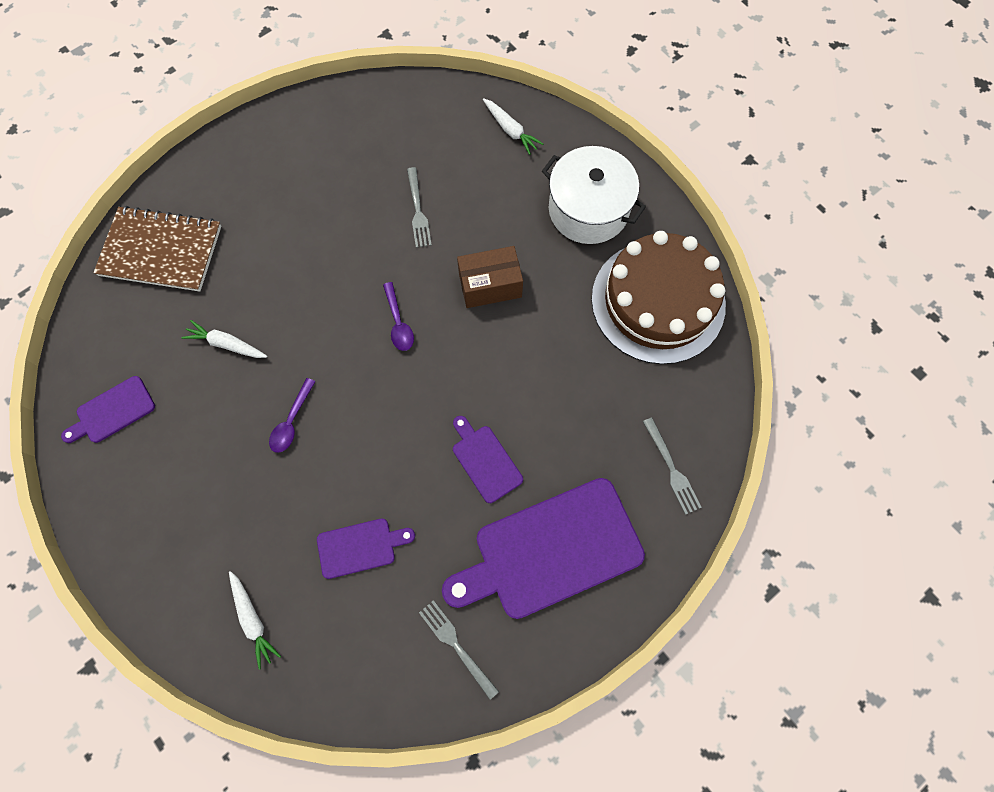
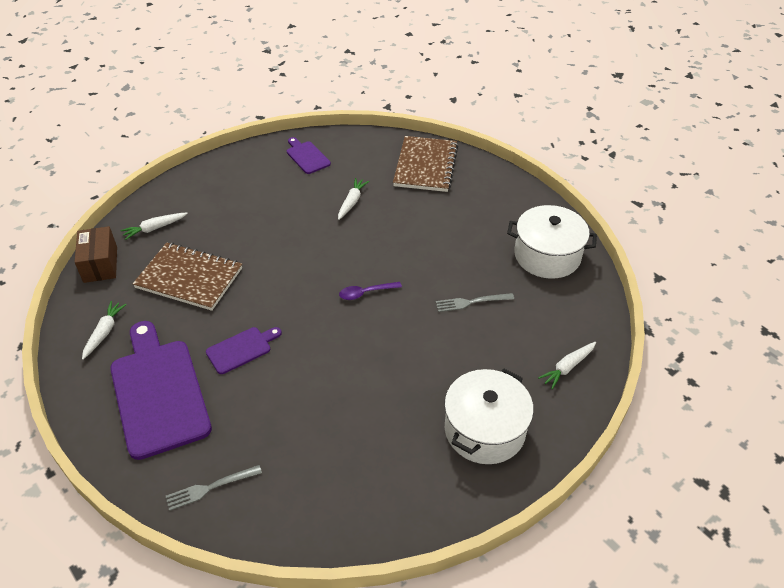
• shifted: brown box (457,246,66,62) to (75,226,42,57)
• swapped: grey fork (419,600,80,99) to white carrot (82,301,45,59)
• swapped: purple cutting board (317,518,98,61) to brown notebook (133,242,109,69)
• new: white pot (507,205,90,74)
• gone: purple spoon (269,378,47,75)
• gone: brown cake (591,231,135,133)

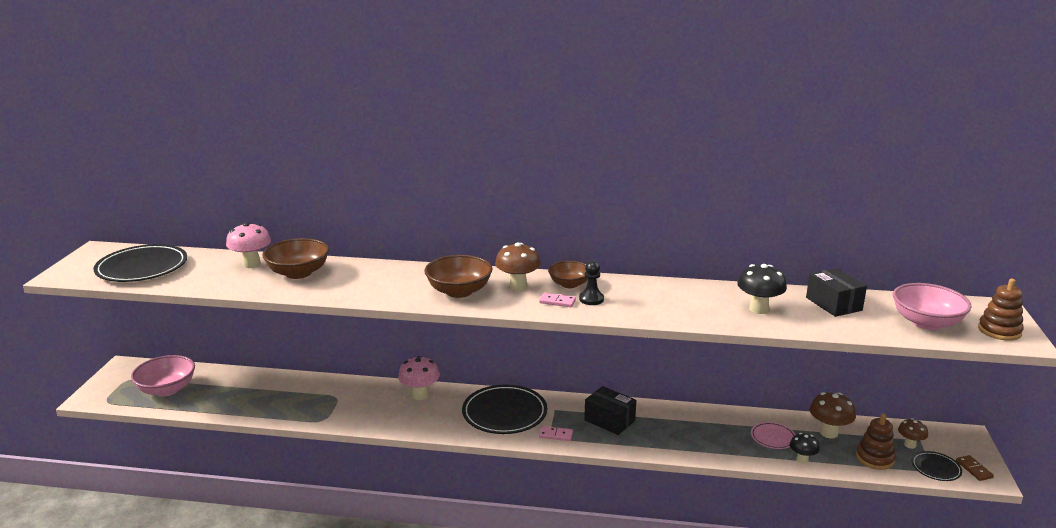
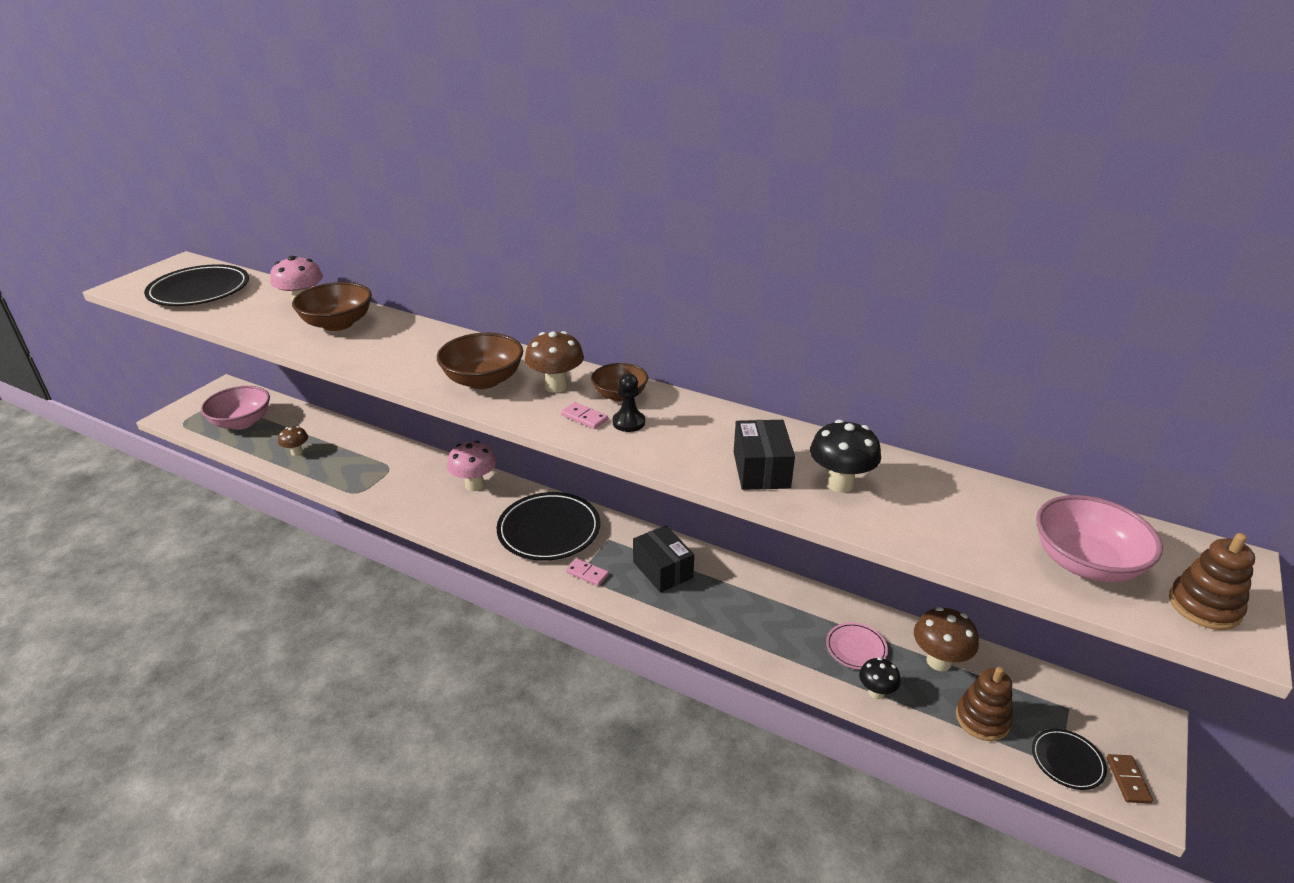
• shifted: brown mushroom (898,418,30,31) to (278,426,30,30)
• shifted: black box (806,268,61,49) to (734,420,61,70)

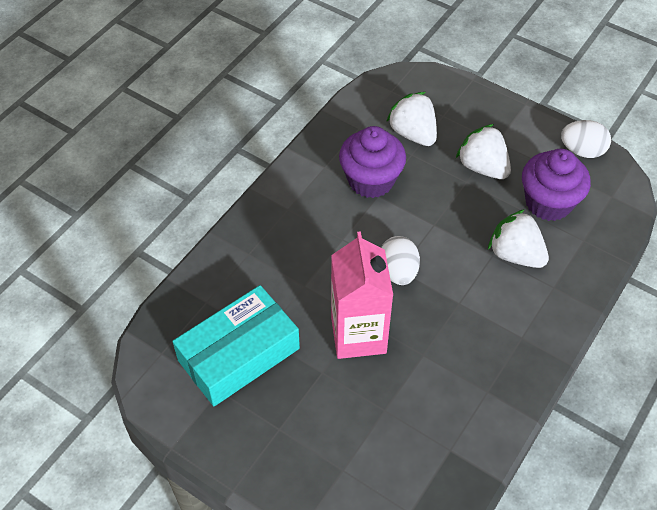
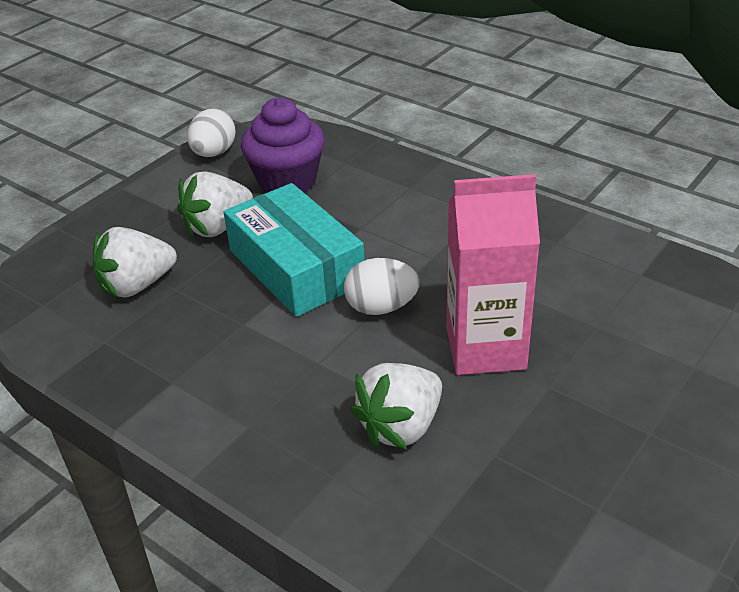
• shifted: turquoise box (172,285,128,121) to (224,183,141,134)
• shifted: white strawberry (488,209,61,59) to (350,363,92,87)
• gone: purple cupcake (339,126,67,72)

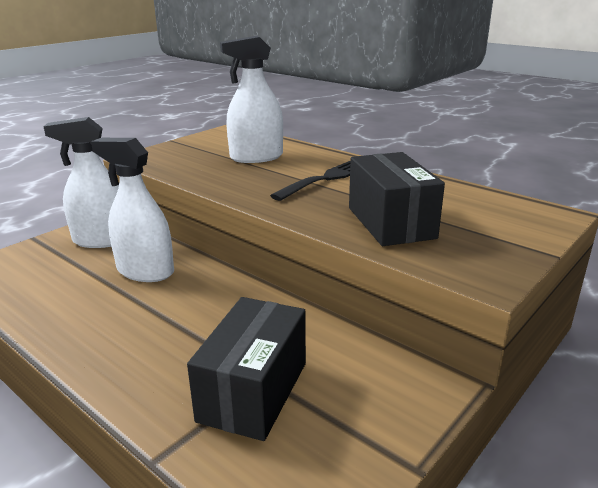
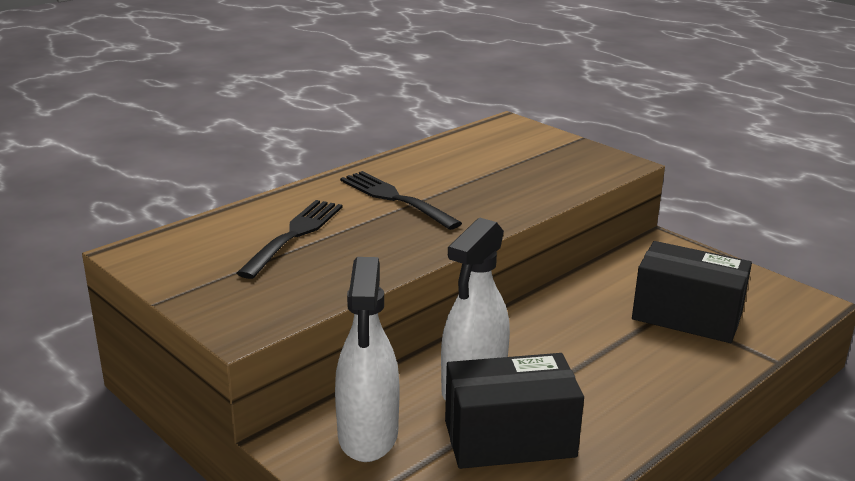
• swapped: white spray bottle (220,36,63,127) to black fork (236,200,107,79)
• shifted: black box (349,152,96,94) to (445,353,139,116)

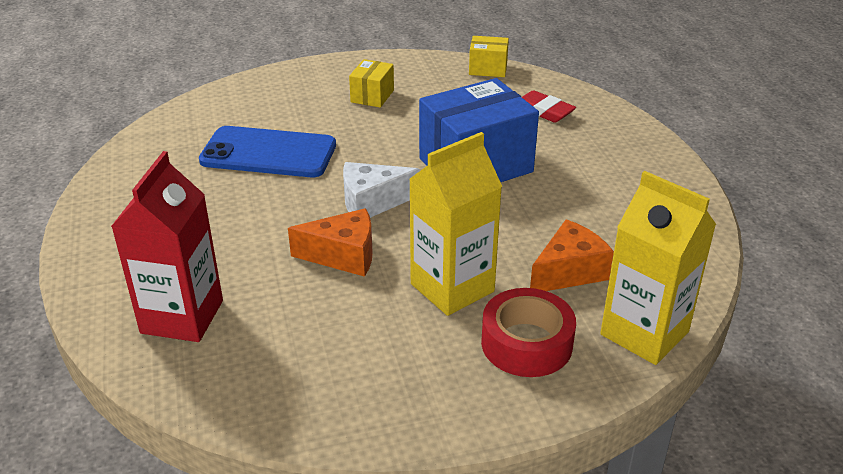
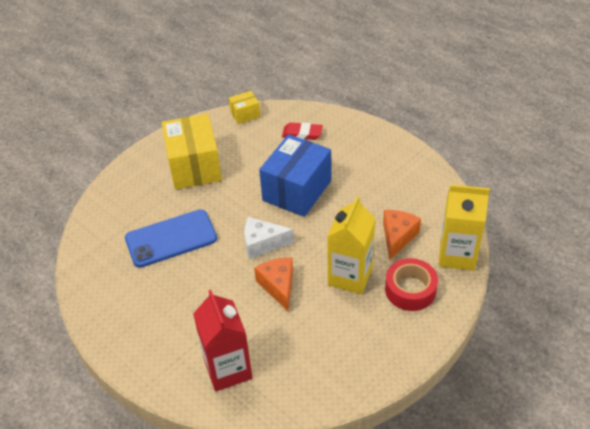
• scaled: yellow box (349,59,45,49) = (162,114,60,75) x2.10
• rotated: white cheese (343,162,77,56) = (244,217,50,42) 45 degrees clockwise
• rotated: orange cheese (288,208,84,69) = (254,257,39,54) 75 degrees counterclockwise

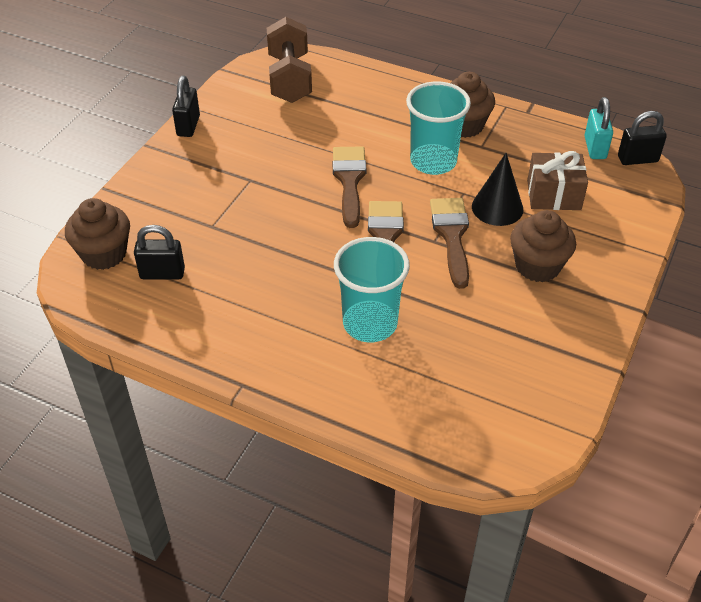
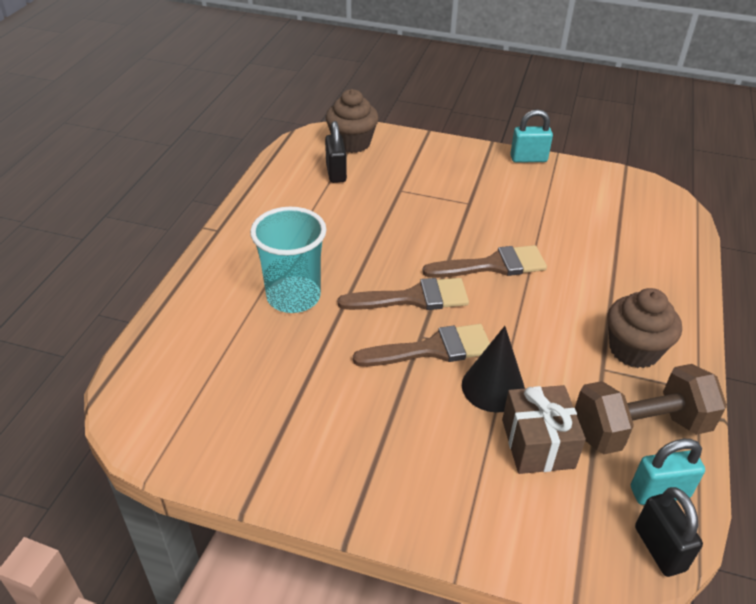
• repainted: black padlock (172,76,28,61) to turquoise padlock (510,109,43,54)
• shifted: brown dumbbell (267,17,45,86) to (575,364,152,90)
• gone: turquoise cup (406,82,65,93)
• gone: brown cupcake (510,210,66,72)

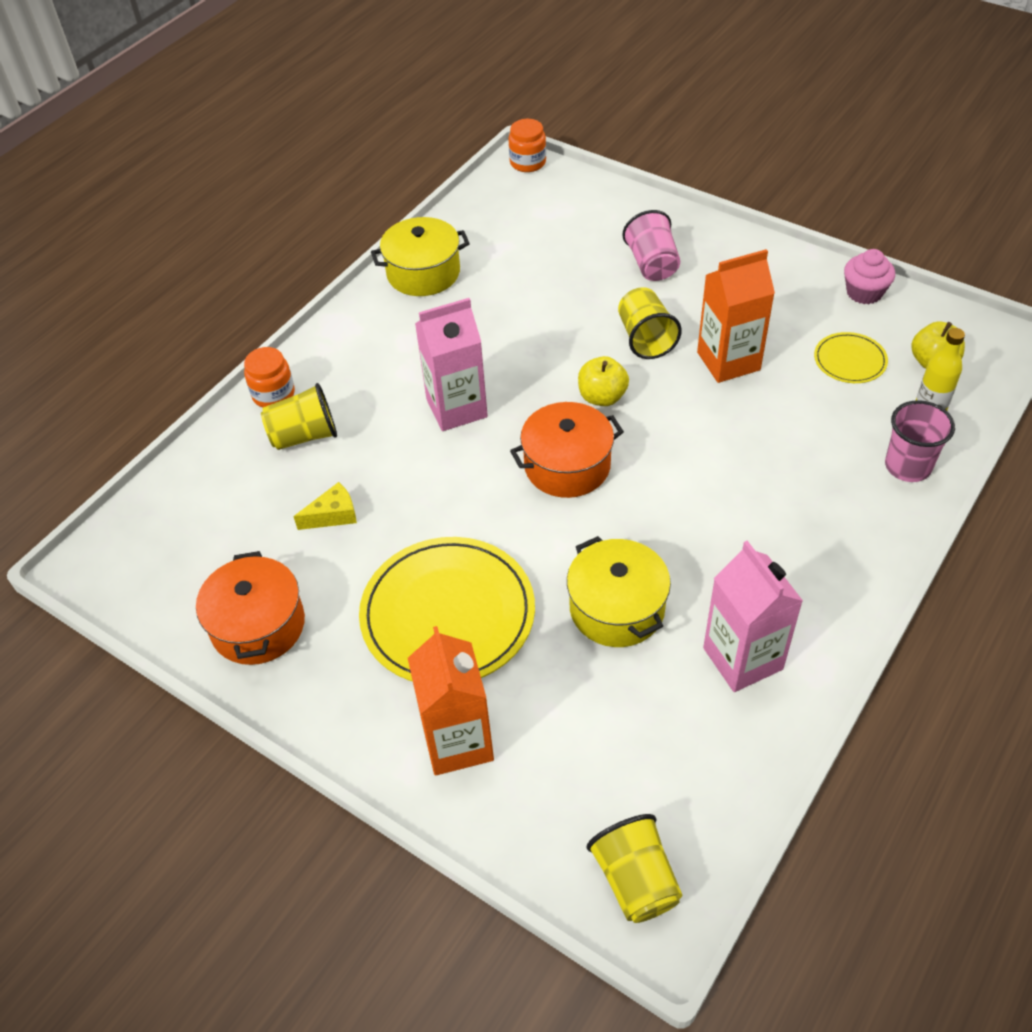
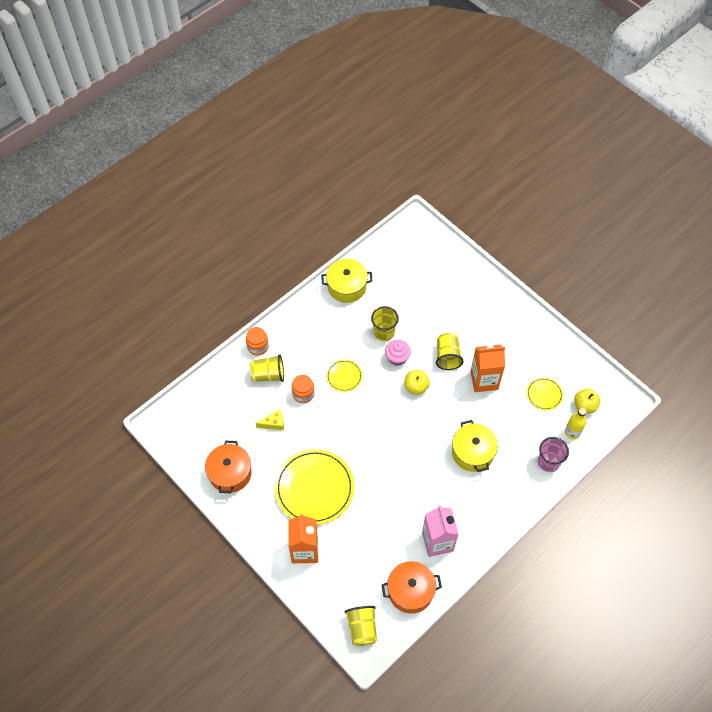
• shifted: orange jar (509,119,37,53) to (292,375,23,28)
• swapped: pink carton (415,298,73,133) to yellow plate (326,359,36,33)
• new: yellow cup (371,306,28,35)
• shifted: orange pot (510,402,114,96) to (381,561,61,53)
• shifted: pink cupcake (844,249,51,55) to (385,340,26,26)
• shifted: yellow pot (567,536,104,111) to (452,420,46,52)
• gone: pink cup (622,210,58,71)

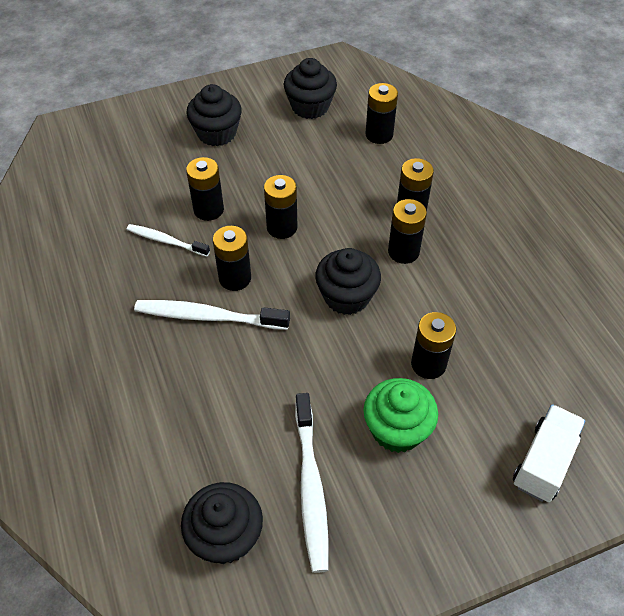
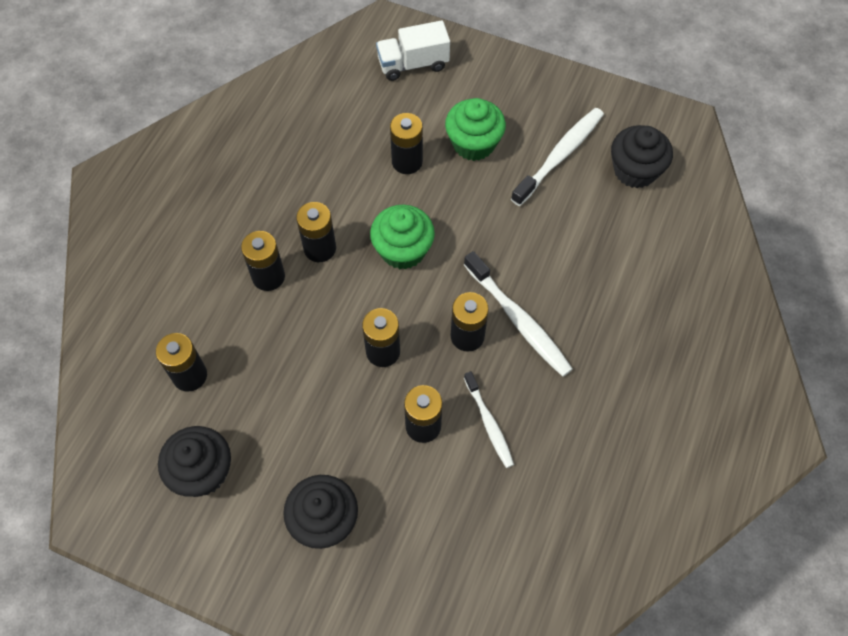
• repainted: black cupcake (315,248,66,67) to green cupcake (370,205,65,65)

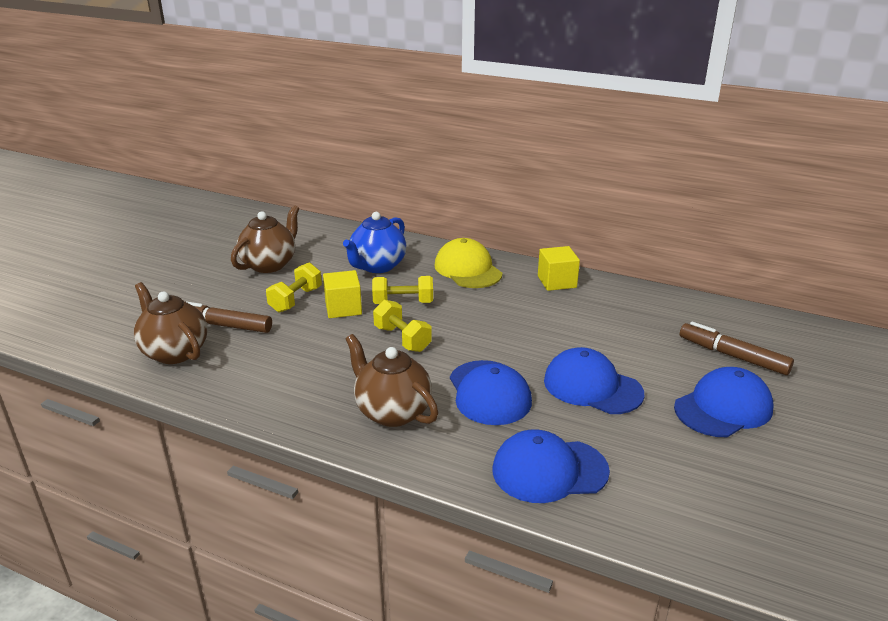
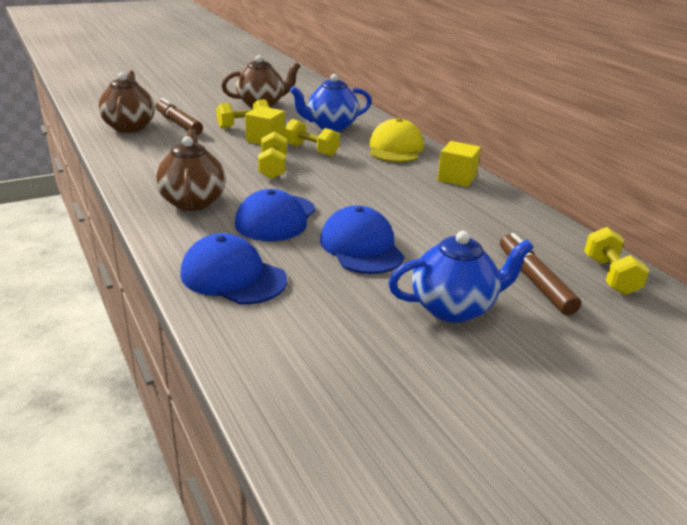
• swapped: blue cap (674,367,99,70) to blue teapot (388,231,146,92)
• new: yellow dumbbell (584,227,66,68)

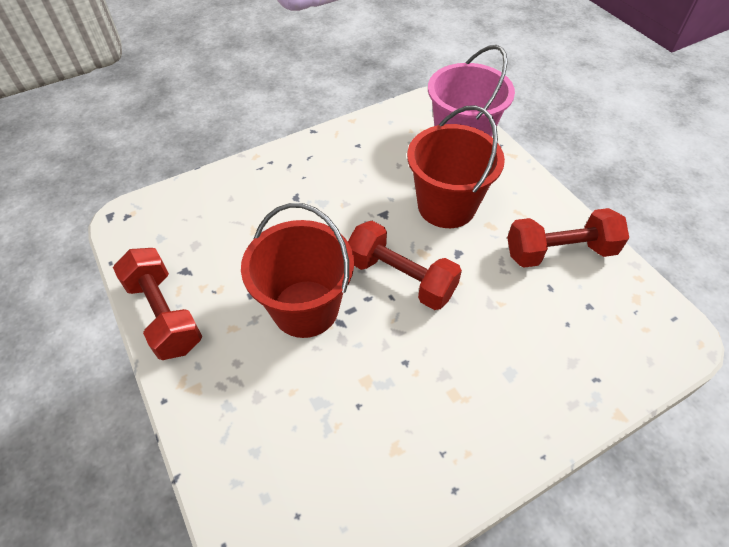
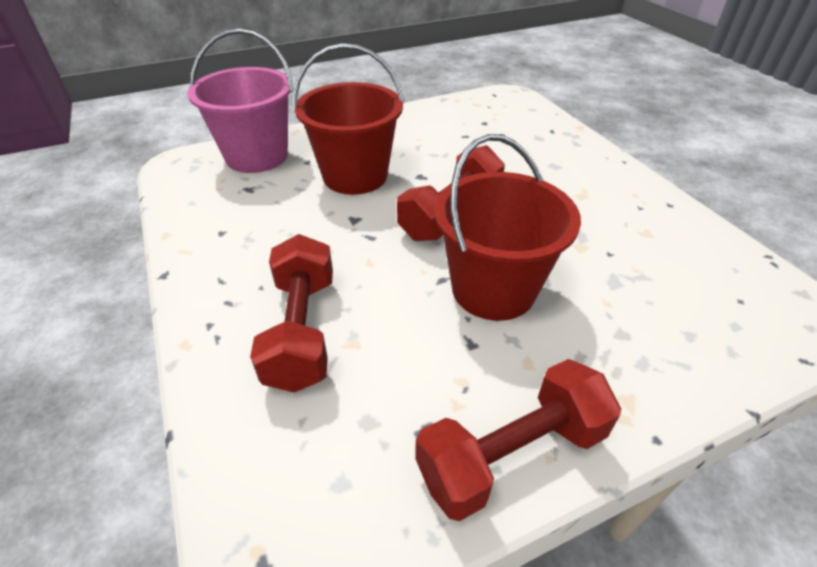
• shifted: red dumbbell (507,208,122,60) to (250,234,83,158)

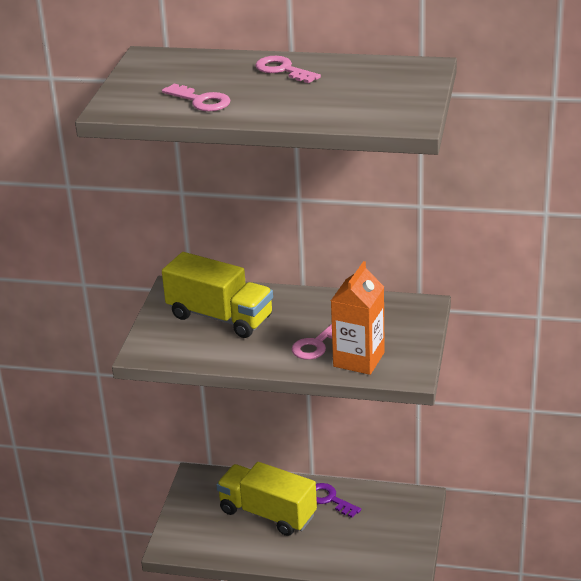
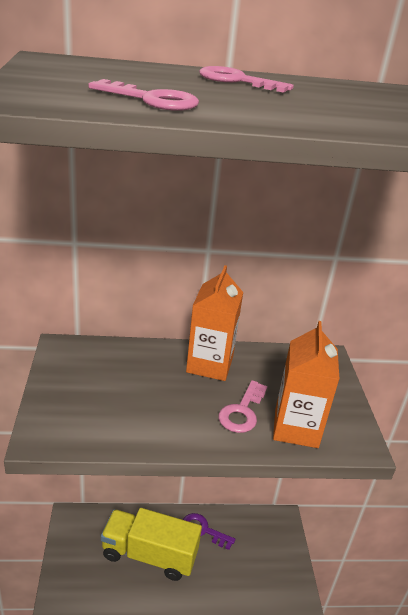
• new: orange carton (186,265,57,116)
• gone: yellow truck (162,252,111,86)

